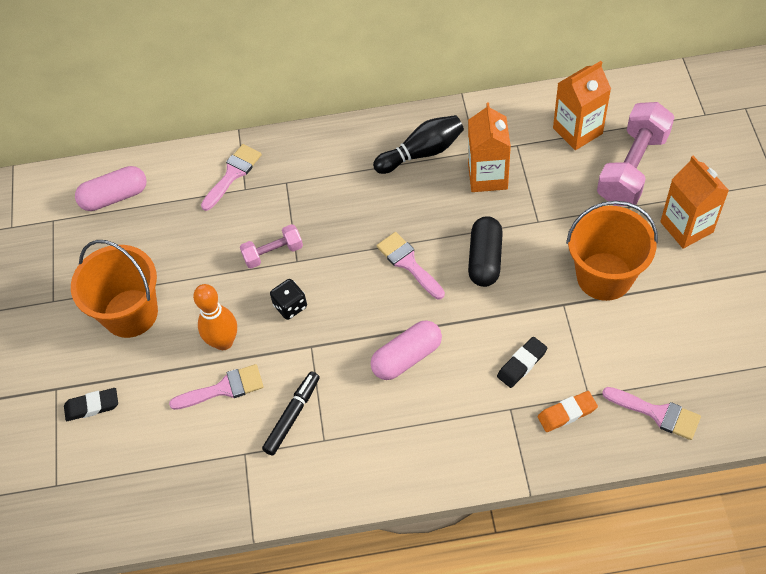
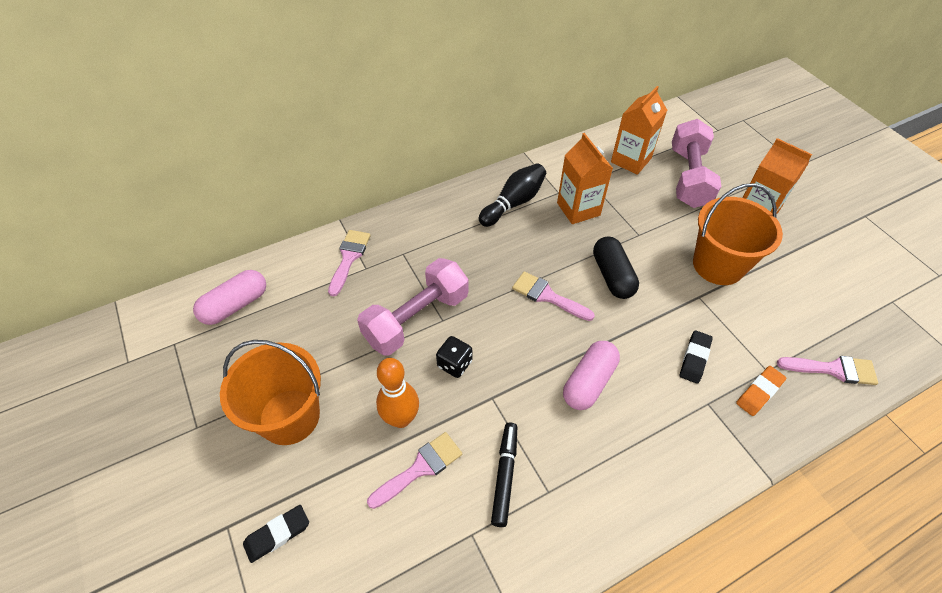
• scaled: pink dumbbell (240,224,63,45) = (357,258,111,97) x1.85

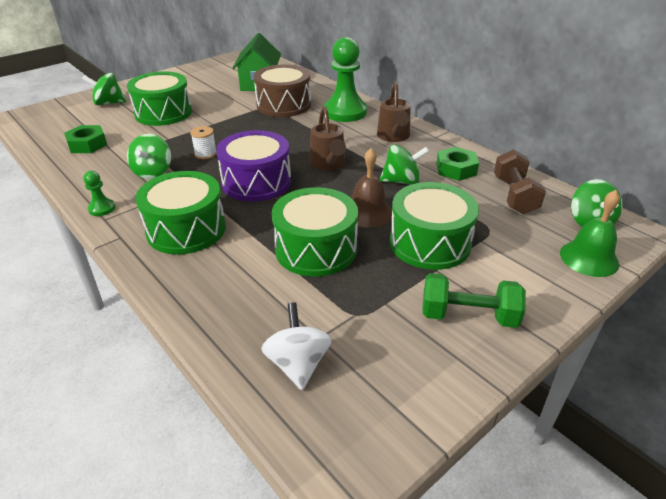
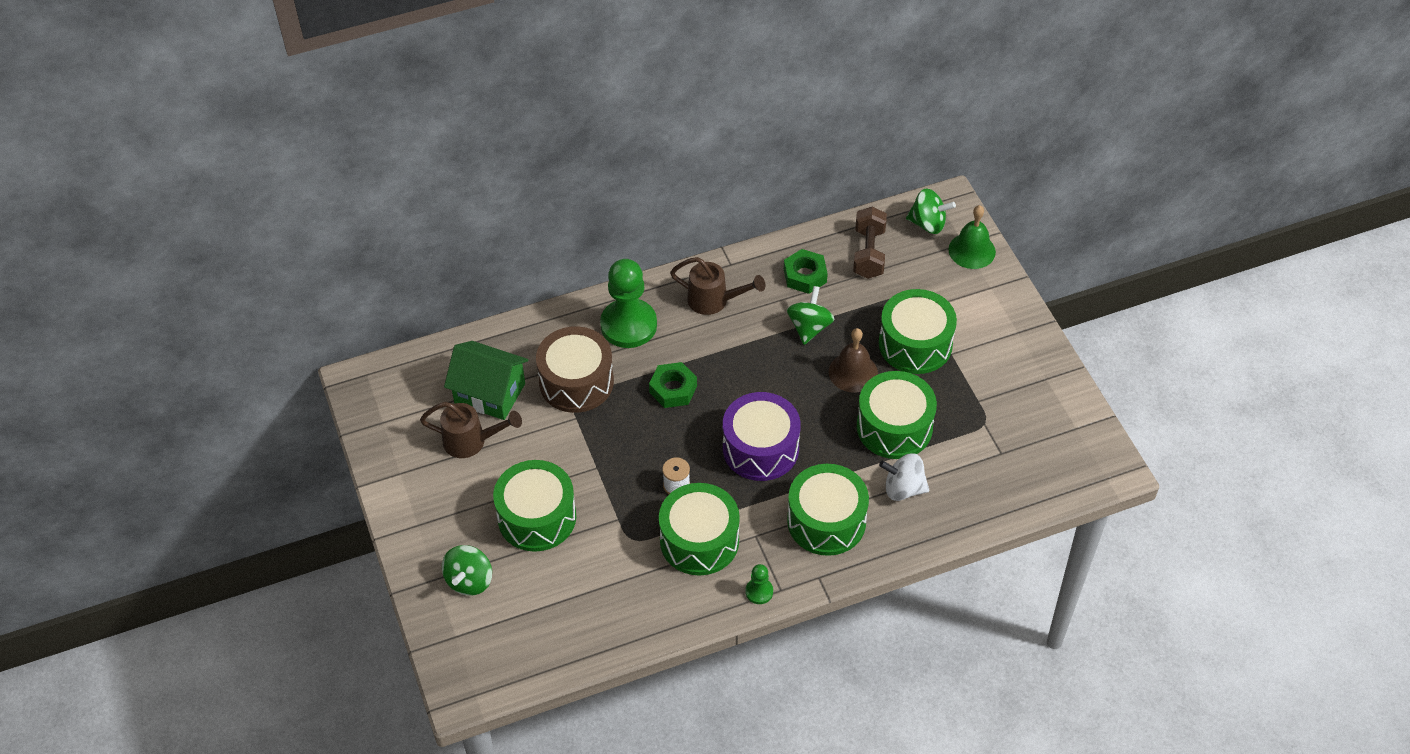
• shifted: brown watering can (309,106,37,65) to (420,402,102,56)
• shifted: green nut (64,125,43,28) to (649,362,48,46)
• swapped: green spinning top (127,134,44,45) to green drum (659,483,81,93)
• rotated: brown dumbbell (494,149,52,65) = (853,207,34,72) 75 degrees clockwise
• shifted: white spinning top (261,302,71,88) to (879,453,50,48)
• gone: green dumbbell (422,273,104,55)

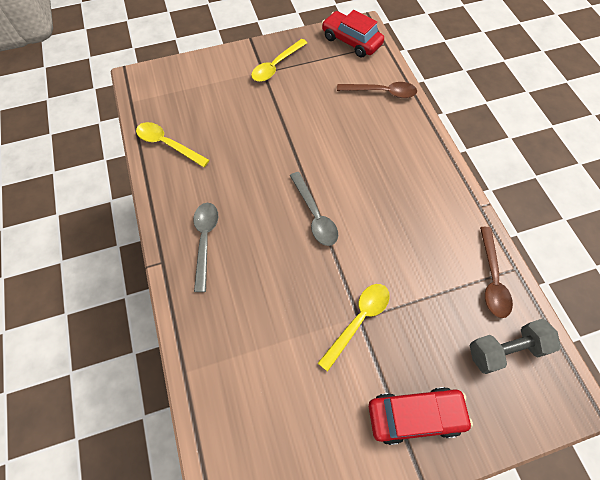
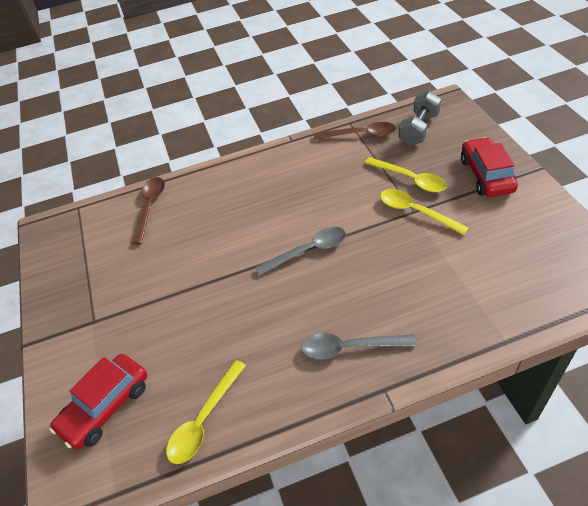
• shifted: red car (322,10,62,48) to (49,354,98,96)
• shifted: yellow spoon (251,39,56,43) to (365,157,82,35)
• rotated: grey dumbbell (469,319,92,55) = (399,91,42,54) 45 degrees clockwise

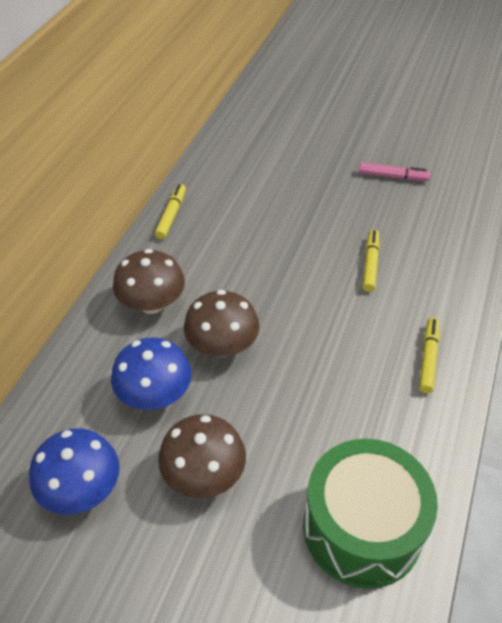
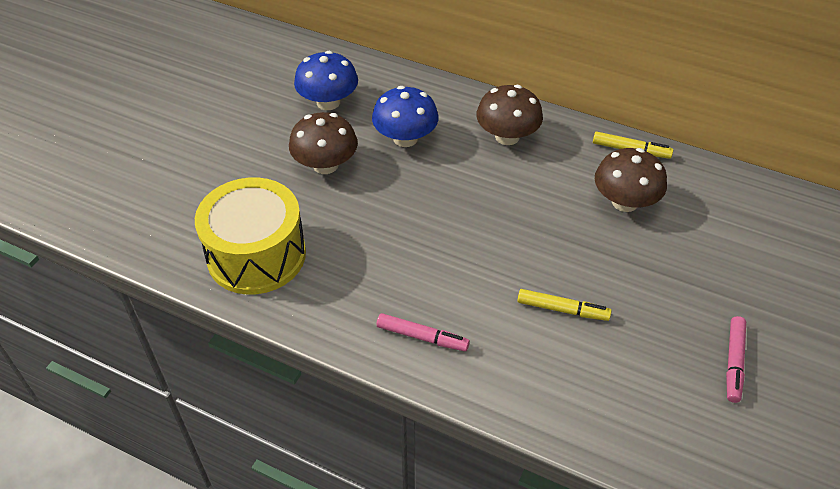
• repainted: green drum (303,439,135,150) to yellow drum (195,177,111,118)
• repainted: yellow marker (419,318,20,75) to pink marker (376,313,94,38)
• shifted: brown mushroom (184,290,75,67) to (595,148,72,64)

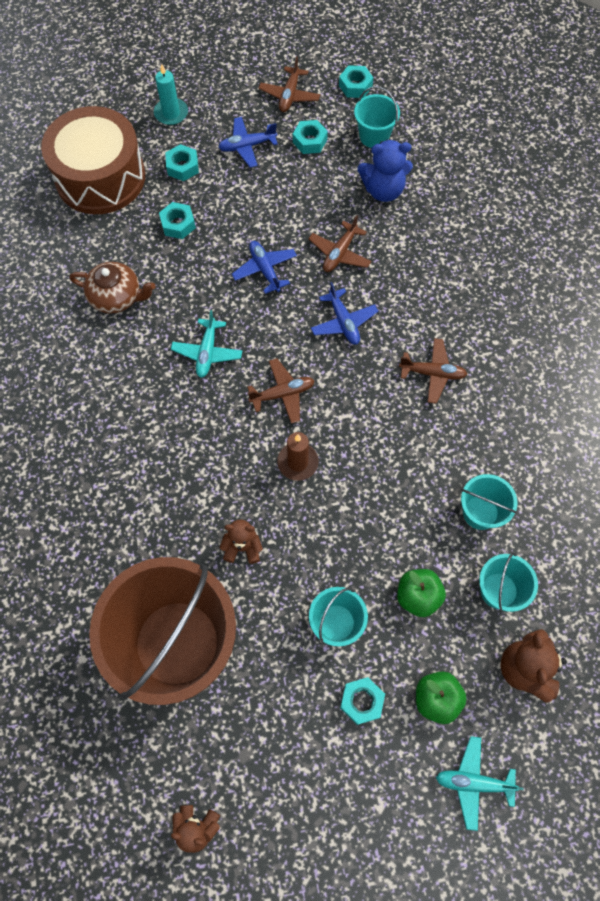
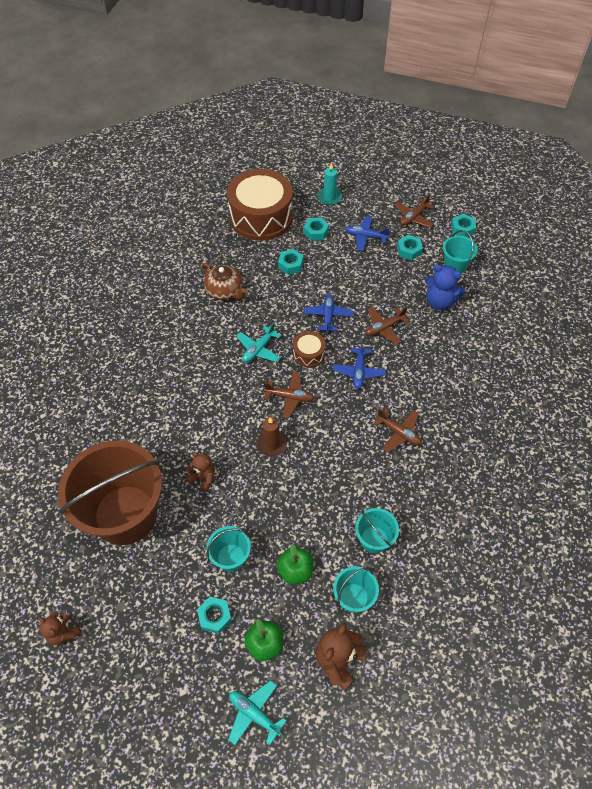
• new: brown drum (293,331,32,37)

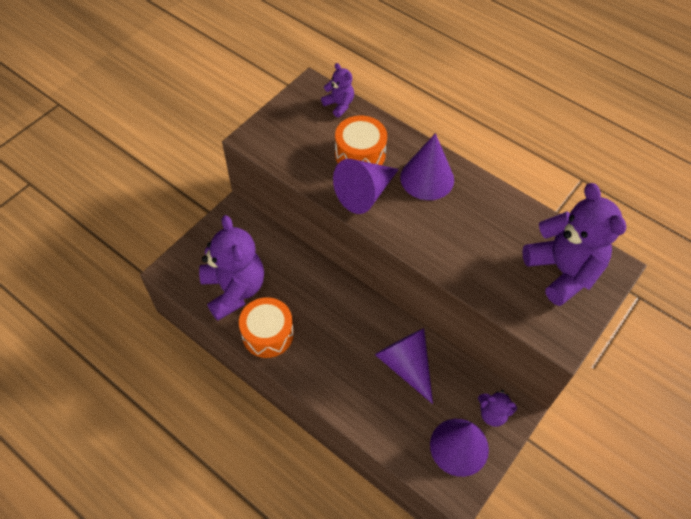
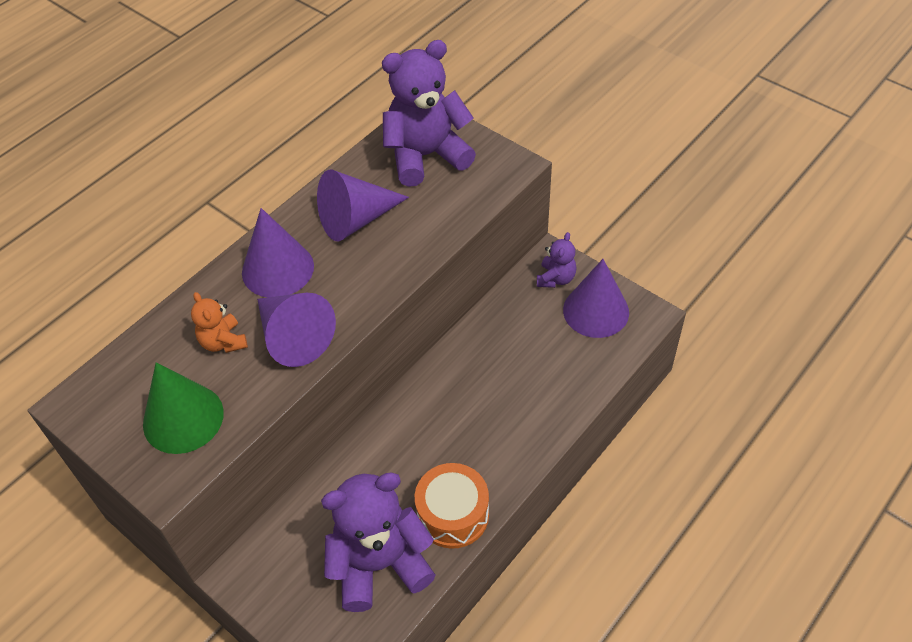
• new: green cone (143,363,81,91)
• swapped: orange drum (335,115,52,50) to orange teddy bear (191,292,57,61)
• shifted: purple cone (375,328,58,76) to (317,170,92,71)
• gone: purple teddy bear (321,63,33,54)

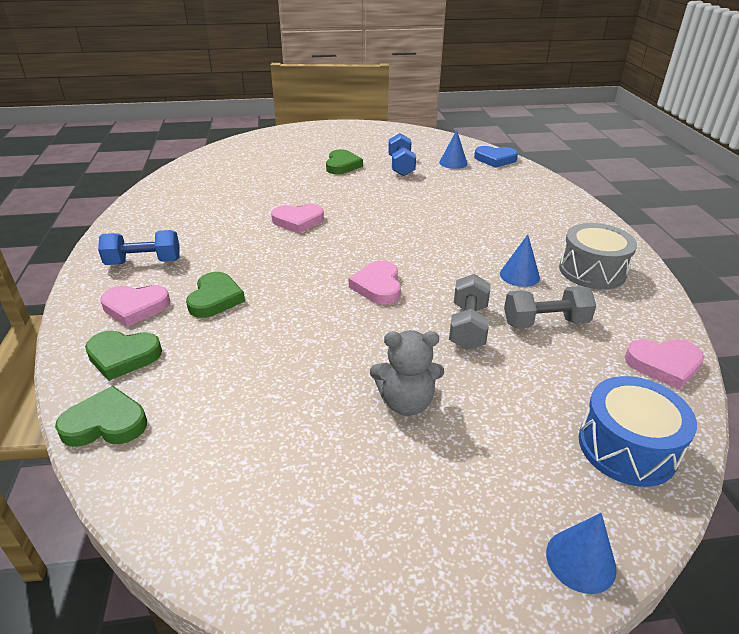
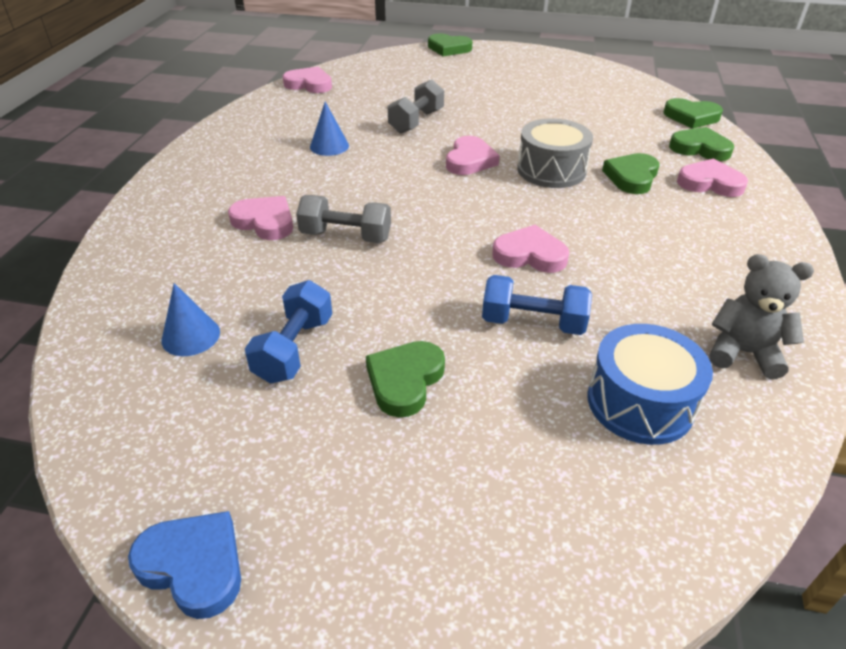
• shifted: blue heart (474,146,44,22) to (128,511,113,108)
• new: pink heart (228,196,65,44)
• shifted: grey dumbbell (504,286,92,42) to (296,195,95,48)
• swapped: blue cone (546,513,71,81) to green heart (428,33,45,23)
• shifted: blue dumbbell (98,230,82,35) to (482,275,110,60)
• shifted: grey drum (559,223,78,66) to (517,118,76,70)
• shifted: blue drum (579,376,118,111) to (587,324,126,121)
• shifted: grey teddy bear (370,330,74,86) to (710,254,104,125)

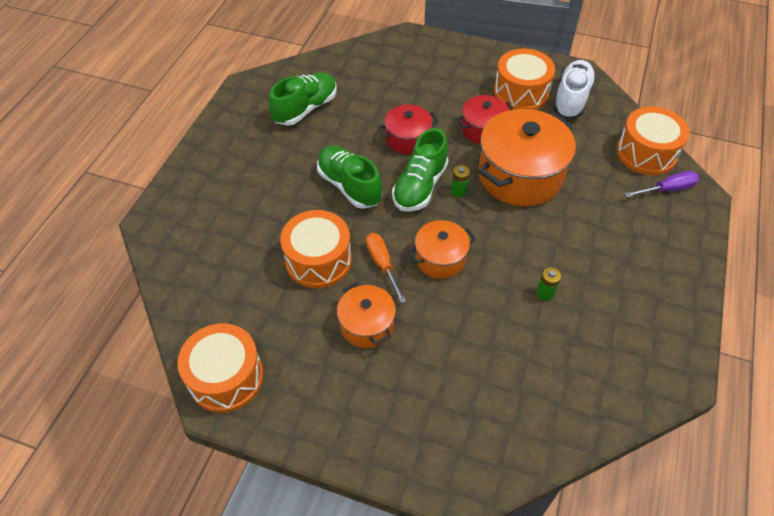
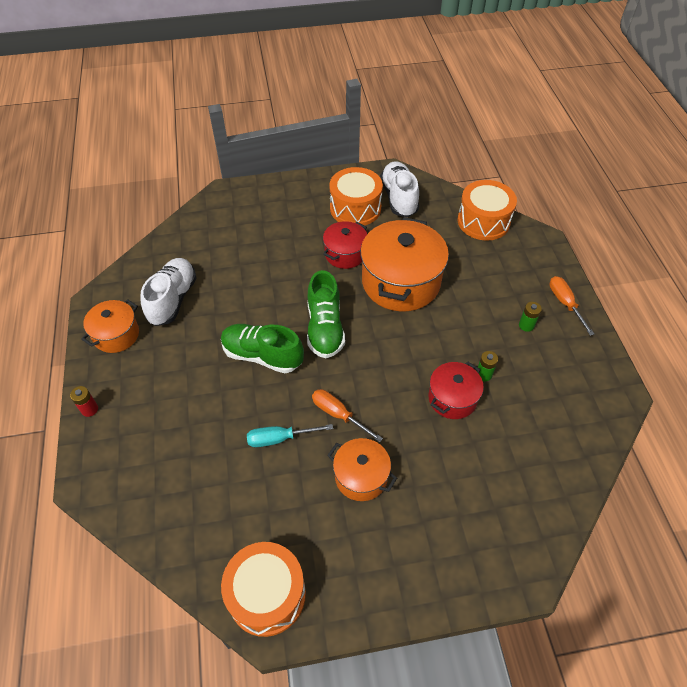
• new: red battery (70,386,28,31)
• shifted: orange pot (408,220,68,59) to (81,300,58,53)
• repainted: green shoe (269,72,68,54) to white shoe (141,258,56,68)
• swapped: orange drum (280,210,72,78) to turquoise screwdriver (247,424,86,23)
• shifted: red pot (378,104,60,51) to (428,362,56,57)
• shifted: green battery (451,165,19,32) to (519,302,23,30)
• new: orange screwdriver (549,276,45,60)
• gone: purple screwdriver (625,171,74,27)

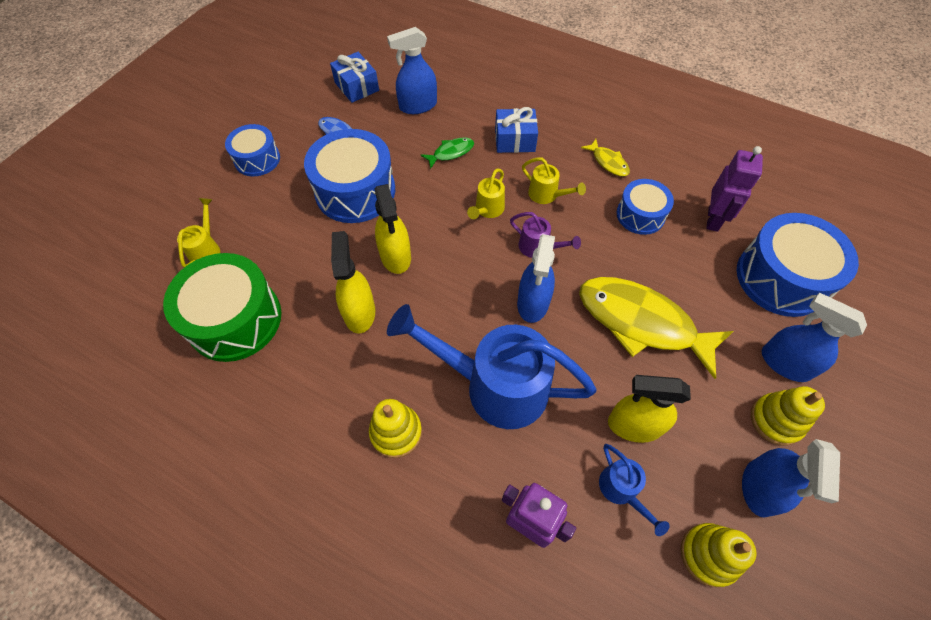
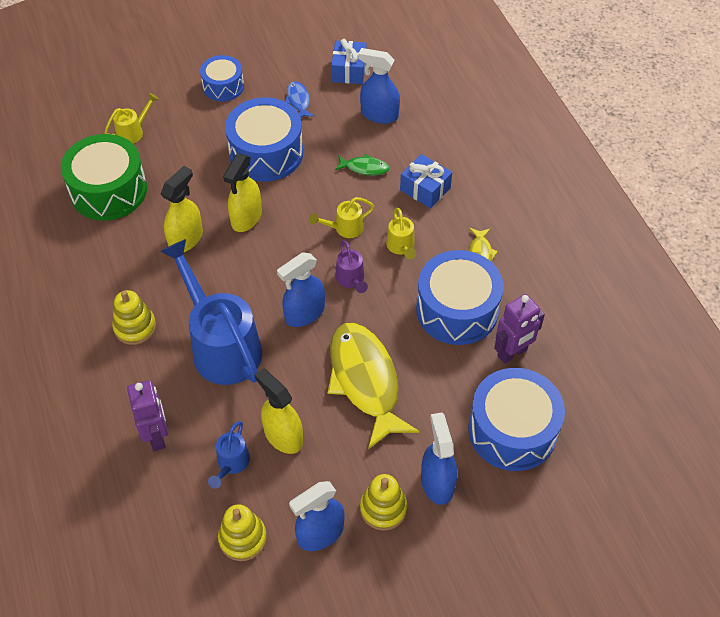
• scaled: blue drum (617,179,57,56) = (416,250,88,95) x1.71

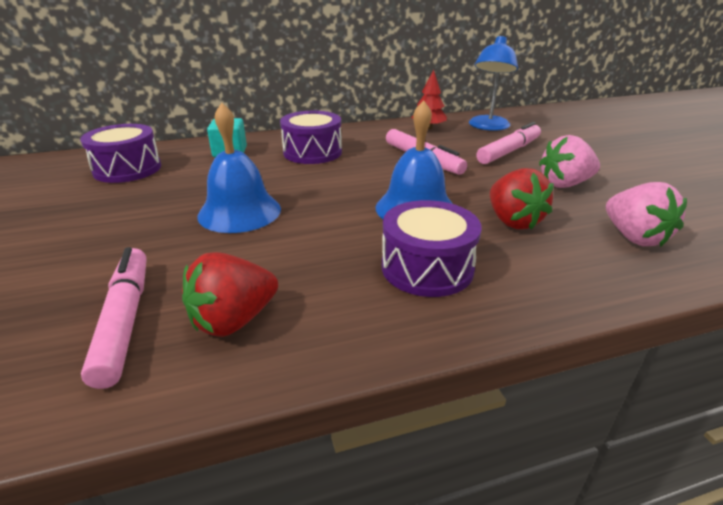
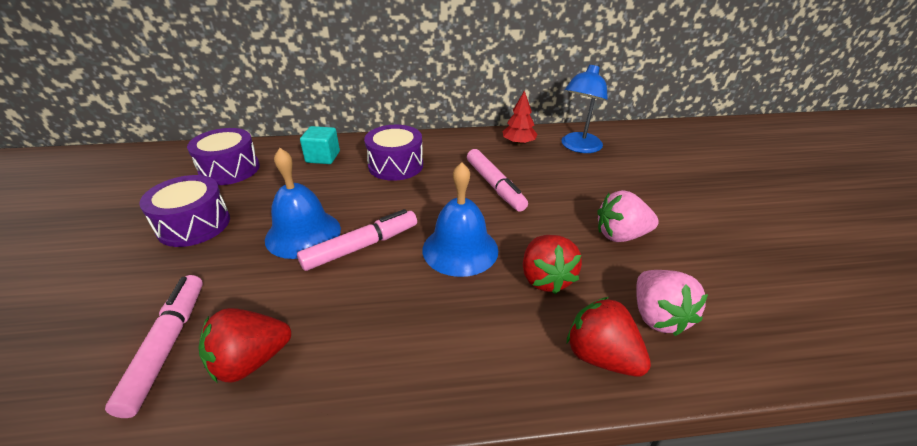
• shifted: purple drum (382,200,100,97) to (139,175,91,72)
• shifted: pink marker (476,122,65,42) to (297,209,120,62)
• new: red strawberry (567,297,84,80)

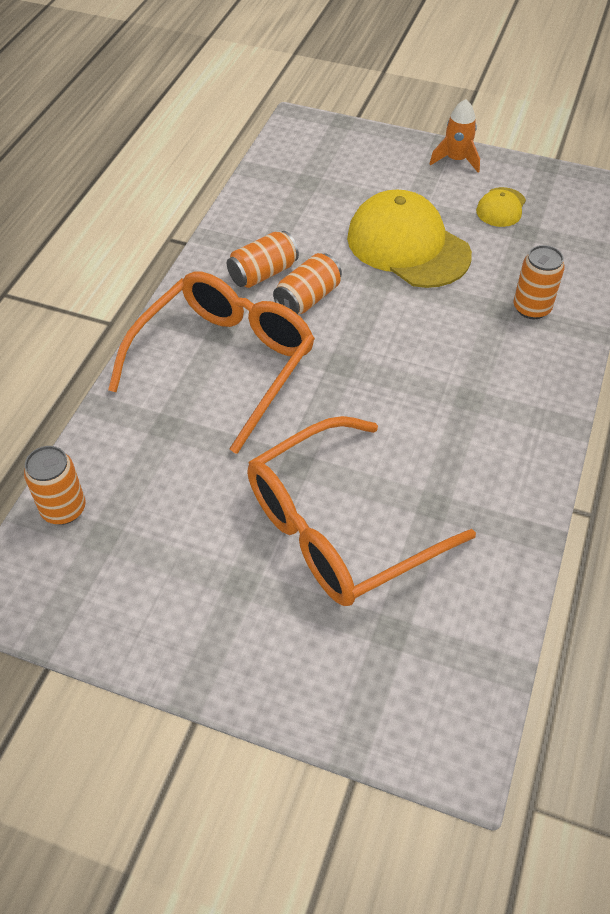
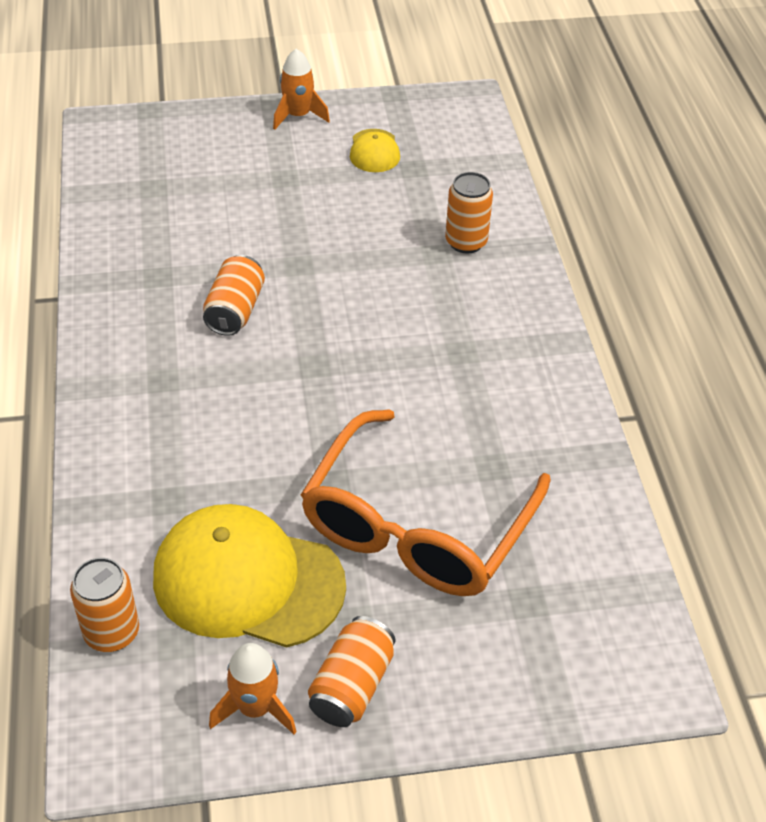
• shifted: yellow cap (347,190,125,98) to (153,504,193,144)
• new: orange rocket (209,643,88,91)
• shifted: orange can (227,231,72,57) to (308,616,87,111)
• gone: orange glasses (108,271,207,183)

